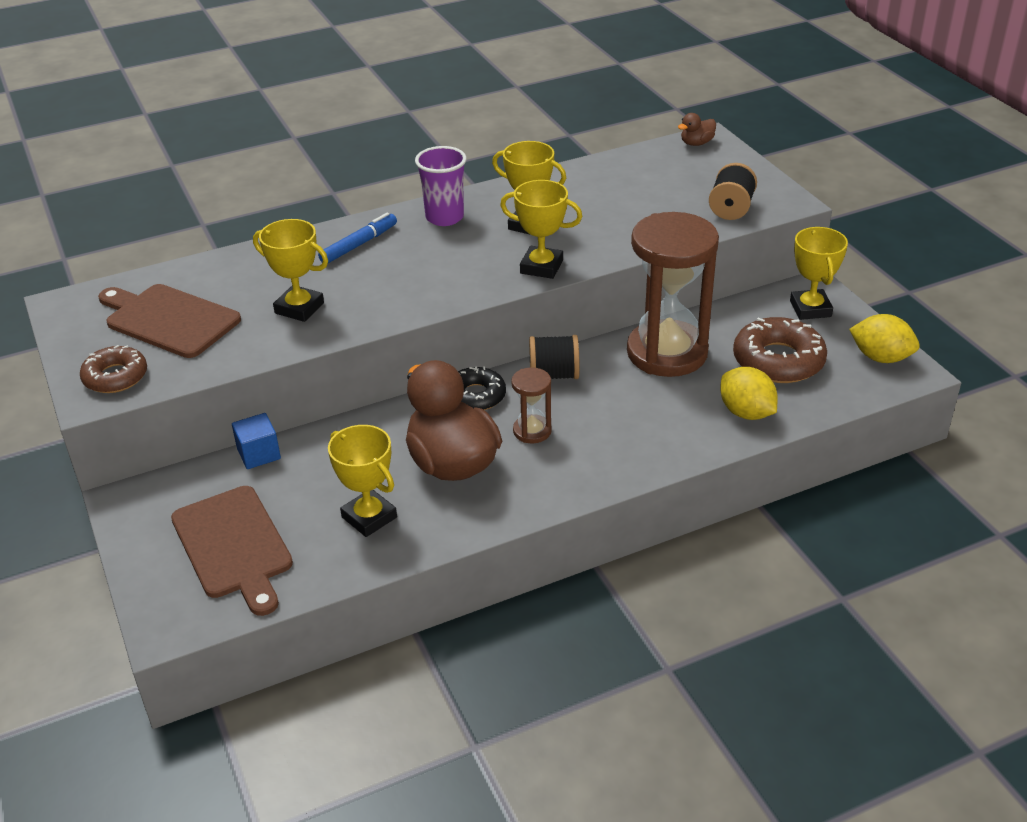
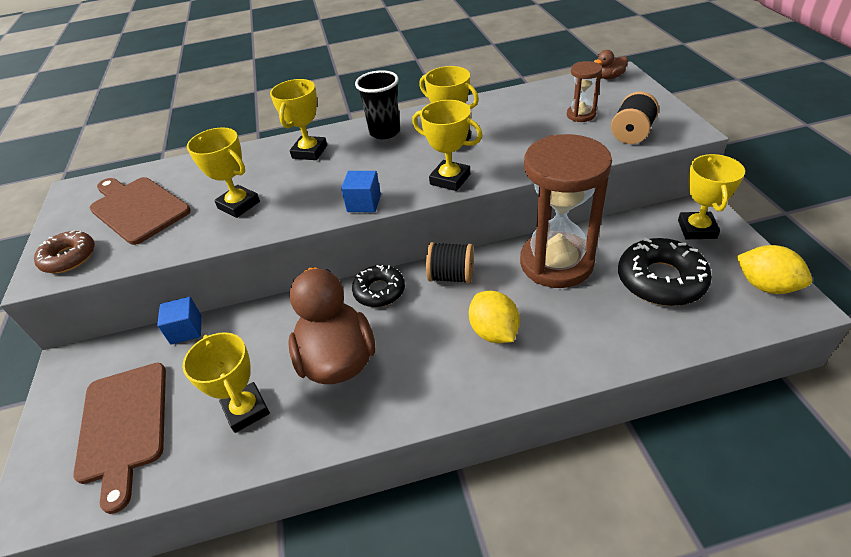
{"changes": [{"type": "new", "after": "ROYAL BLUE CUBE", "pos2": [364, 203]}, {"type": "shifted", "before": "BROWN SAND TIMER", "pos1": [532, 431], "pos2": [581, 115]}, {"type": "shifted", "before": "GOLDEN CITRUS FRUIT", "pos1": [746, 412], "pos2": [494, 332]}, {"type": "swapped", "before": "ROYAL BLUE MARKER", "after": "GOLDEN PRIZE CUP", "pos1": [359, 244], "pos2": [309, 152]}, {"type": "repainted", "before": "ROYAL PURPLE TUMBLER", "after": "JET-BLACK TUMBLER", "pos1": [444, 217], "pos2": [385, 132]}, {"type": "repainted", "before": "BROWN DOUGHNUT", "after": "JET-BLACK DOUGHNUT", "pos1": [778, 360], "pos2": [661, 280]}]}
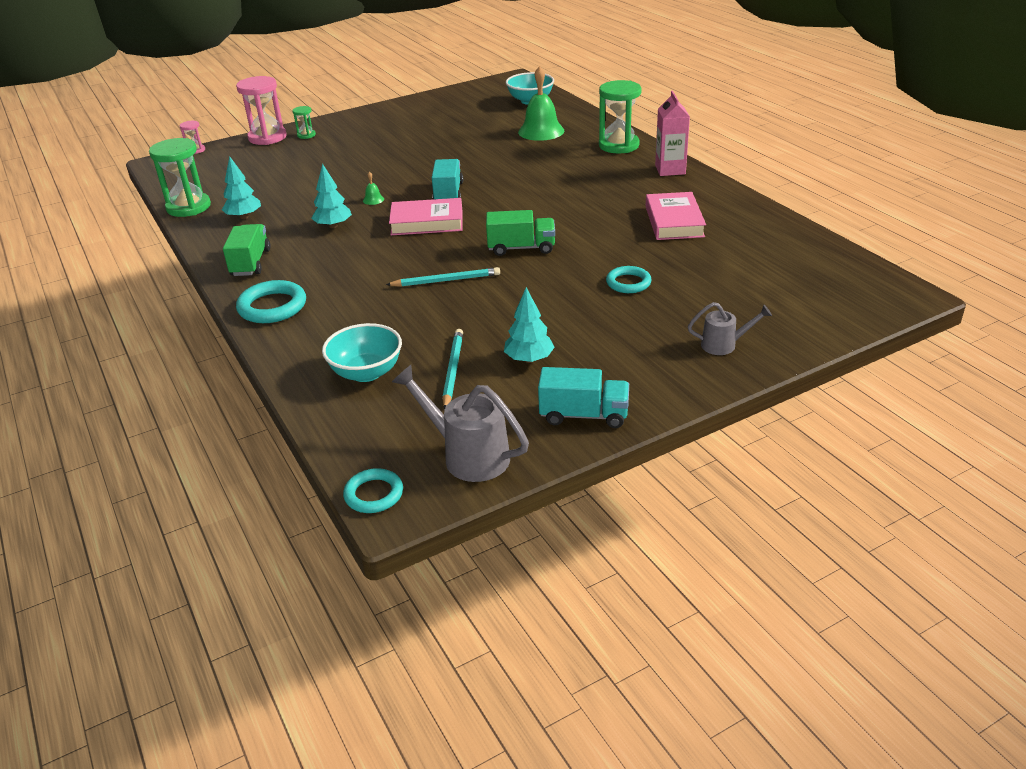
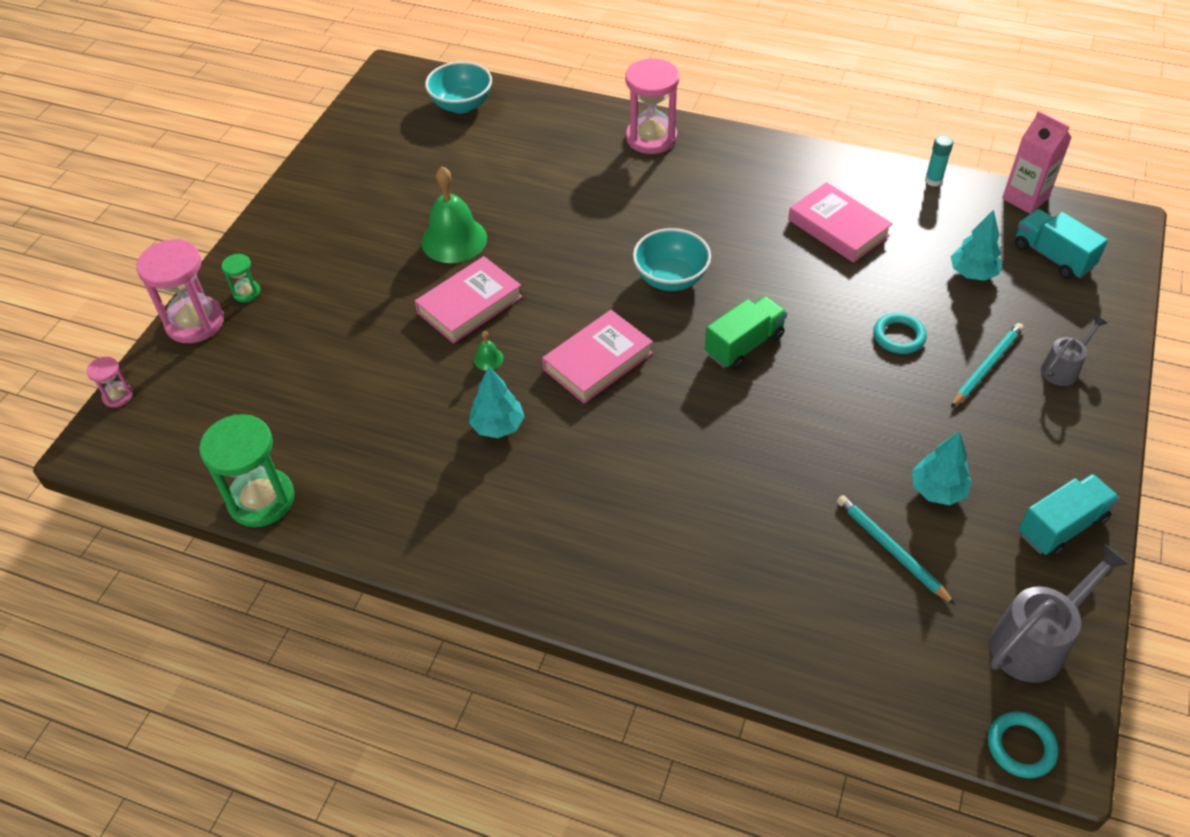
{"changes": [{"type": "gone", "before": "EMERALD LORRY", "pos1": [251, 263]}, {"type": "gone", "before": "TEAL HOOP", "pos1": [272, 307]}, {"type": "new", "after": "ROSE-PINK HARDBACK", "pos2": [469, 304]}, {"type": "new", "after": "TEAL GLUE", "pos2": [933, 180]}, {"type": "shifted", "before": "TEAL TREE", "pos1": [244, 217], "pos2": [972, 273]}, {"type": "shifted", "before": "TEAL DEEP DISH", "pos1": [366, 372], "pos2": [671, 278]}, {"type": "shifted", "before": "TEAL PENCIL", "pos1": [446, 280], "pos2": [986, 366]}, {"type": "shifted", "before": "TEAL LORRY", "pos1": [448, 193], "pos2": [1052, 257]}, {"type": "shifted", "before": "EMERALD SCHOOL BELL", "pos1": [541, 131], "pos2": [454, 240]}, {"type": "shifted", "before": "ROSE-PINK JUICE CARTON", "pos1": [670, 170], "pos2": [1025, 198]}, {"type": "repainted", "before": "EMERALD SAND TIMER", "after": "ROSE-PINK SAND TIMER", "pos1": [618, 145], "pos2": [651, 138]}, {"type": "rotated", "before": "GRAY WATERING POT", "pos1": [468, 455], "pos2": [1035, 642], "turn": 150}]}
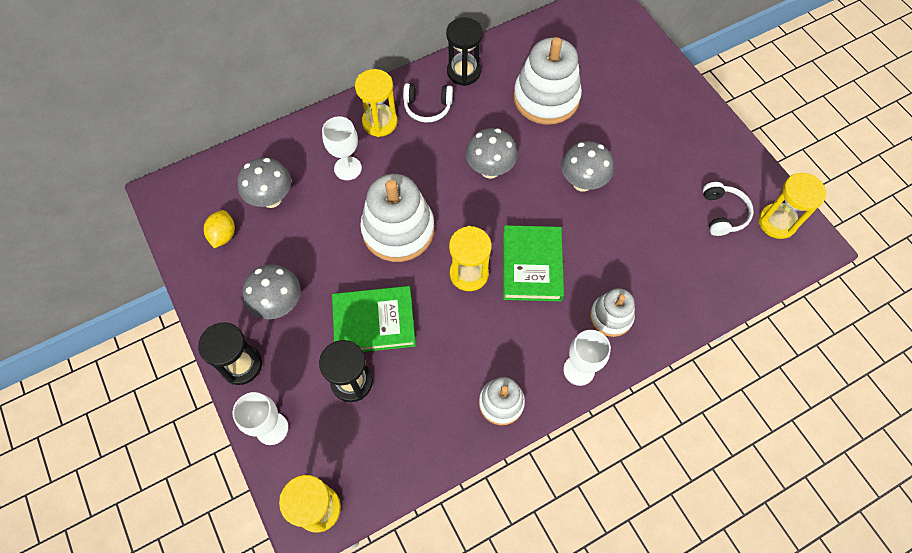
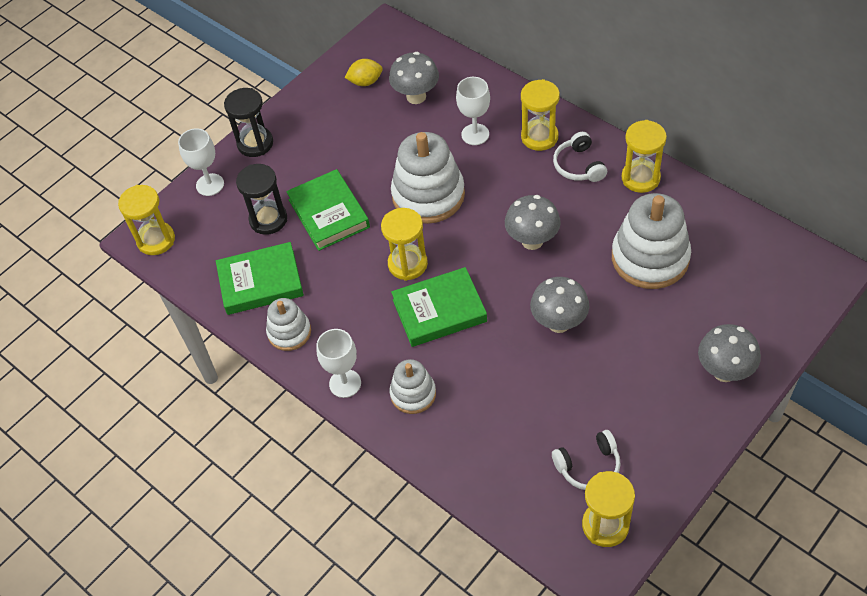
{"changes": [{"type": "new", "after": "EMERALD HARDBACK", "pos2": [260, 282]}, {"type": "shifted", "before": "GRAY FUNGUS", "pos1": [279, 304], "pos2": [724, 371]}, {"type": "repainted", "before": "JET-BLACK SAND TIMER", "after": "GOLDEN SAND TIMER", "pos1": [463, 72], "pos2": [640, 178]}]}
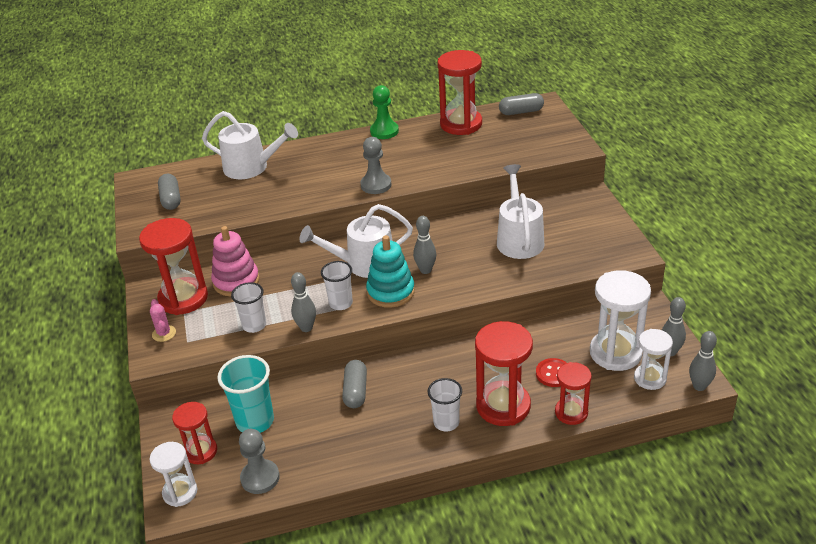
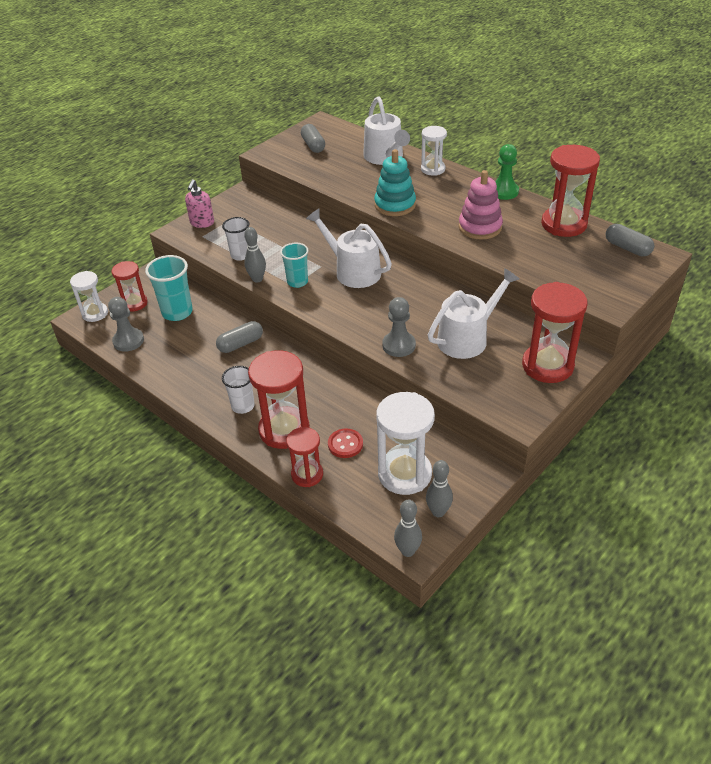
{"changes": [{"type": "gone", "before": "GRAY SKITTLE", "pos1": [425, 270]}, {"type": "shifted", "before": "SCARLET SAND TIMER", "pos1": [183, 298], "pos2": [547, 366]}, {"type": "shifted", "before": "ROSE-PINK STACKING RINGS", "pos1": [236, 281], "pos2": [480, 227]}, {"type": "shifted", "before": "GRAY PAWN", "pos1": [376, 185], "pos2": [399, 345]}, {"type": "shifted", "before": "TEAL STACKING RINGS", "pos1": [390, 292], "pos2": [395, 205]}, {"type": "shifted", "before": "PURE WHITE SAND TIMER", "pos1": [650, 378], "pos2": [433, 169]}, {"type": "swapped", "before": "ROSE-PINK CACTUS", "after": "ROSE-PINK SOAP PUMP", "pos1": [164, 333], "pos2": [202, 223]}, {"type": "repainted", "before": "PURE WHITE TUMBLER", "after": "TEAL TUMBLER", "pos1": [341, 303], "pos2": [297, 282]}, {"type": "rotated", "before": "GRAY PILL SHAPE", "pos1": [171, 199], "pos2": [313, 145], "turn": -60}]}
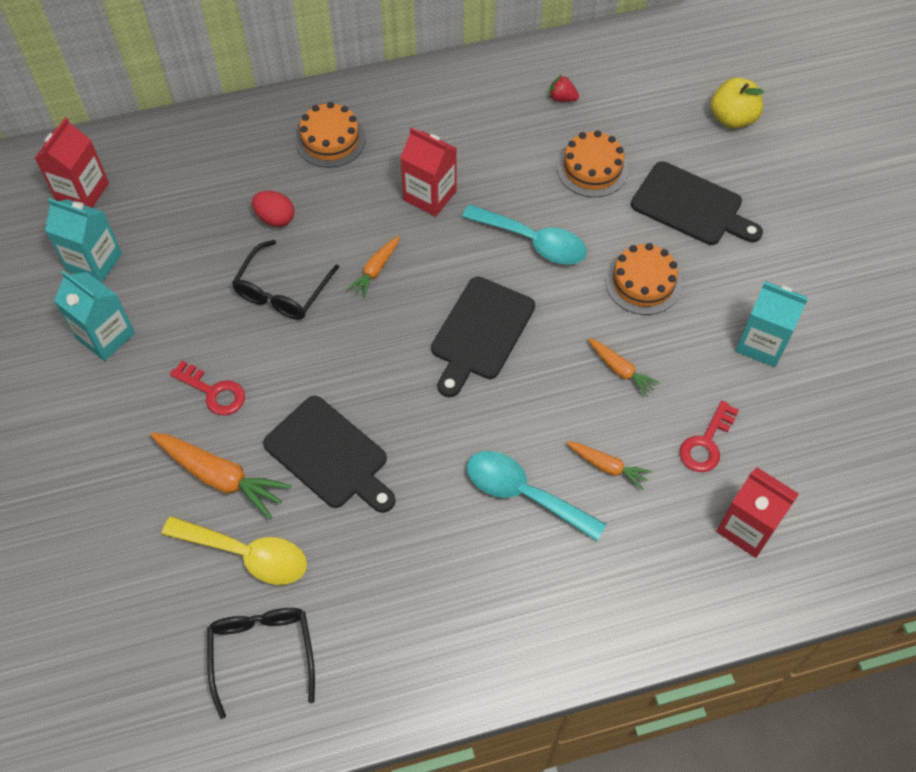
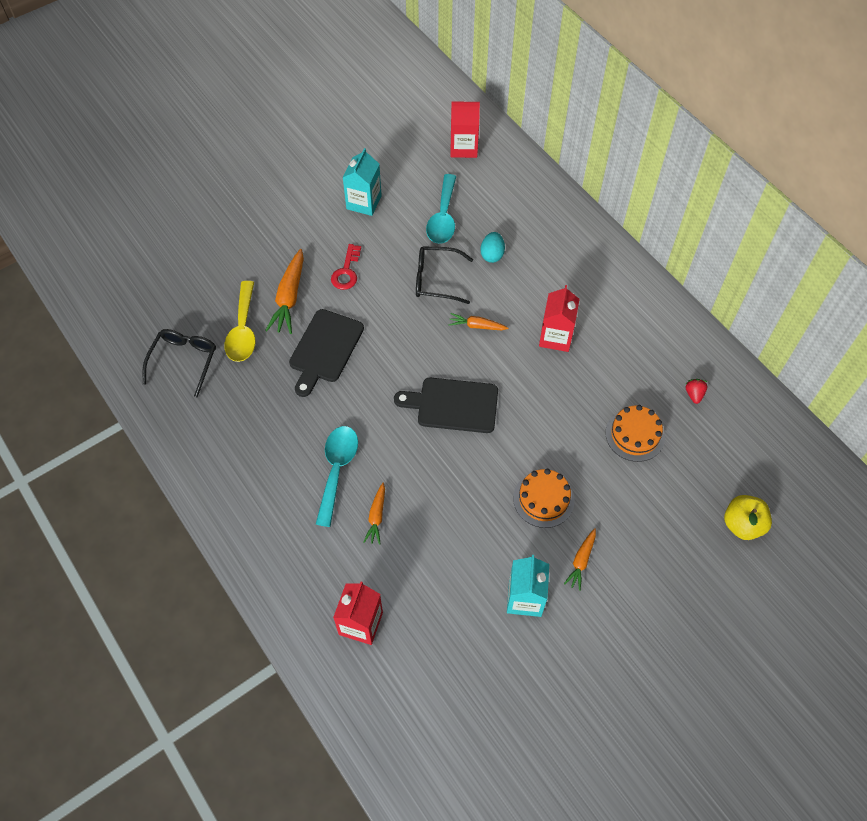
{"changes": [{"type": "gone", "before": "TEAL JUICE CARTON", "pos1": [94, 262]}, {"type": "gone", "before": "ORANGE-COLOURED LAYER CAKE", "pos1": [330, 140]}, {"type": "gone", "before": "JET-BLACK BREAD BOARD", "pos1": [691, 206]}, {"type": "gone", "before": "SCARLET KEY", "pos1": [706, 442]}, {"type": "shifted", "before": "TEAL TABLESPOON", "pos1": [532, 241], "pos2": [443, 217]}, {"type": "shifted", "before": "ORANGE-COLOURED ROOT VEGETABLE", "pos1": [620, 369], "pos2": [581, 561]}, {"type": "repainted", "before": "SCARLET EGG SHAPE", "after": "TEAL EGG SHAPE", "pos1": [275, 218], "pos2": [492, 255]}, {"type": "rotated", "before": "JET-BLACK SPECTACLES", "pos1": [262, 652], "pos2": [184, 361], "turn": -45}]}
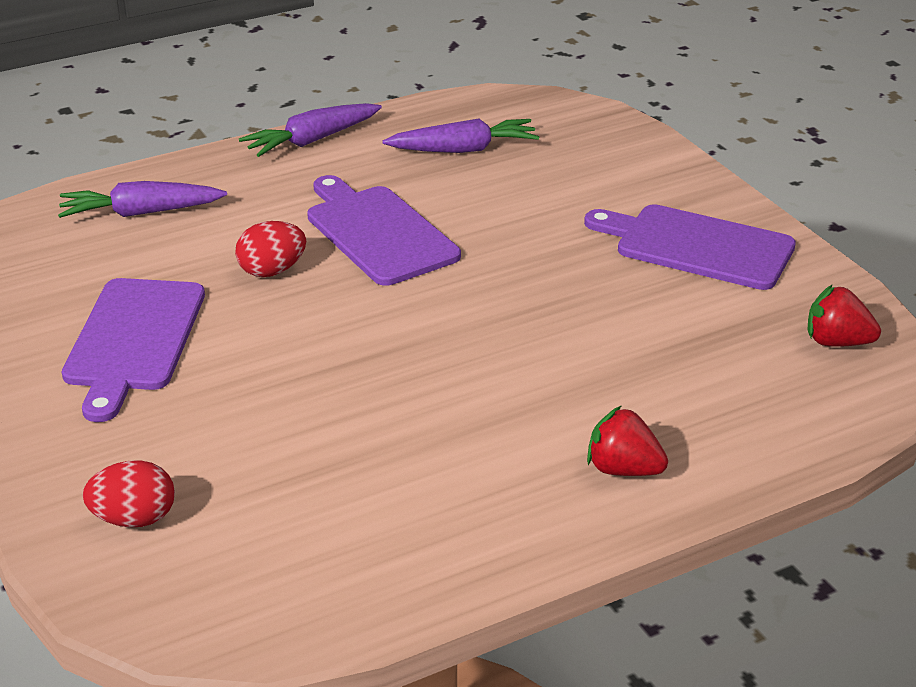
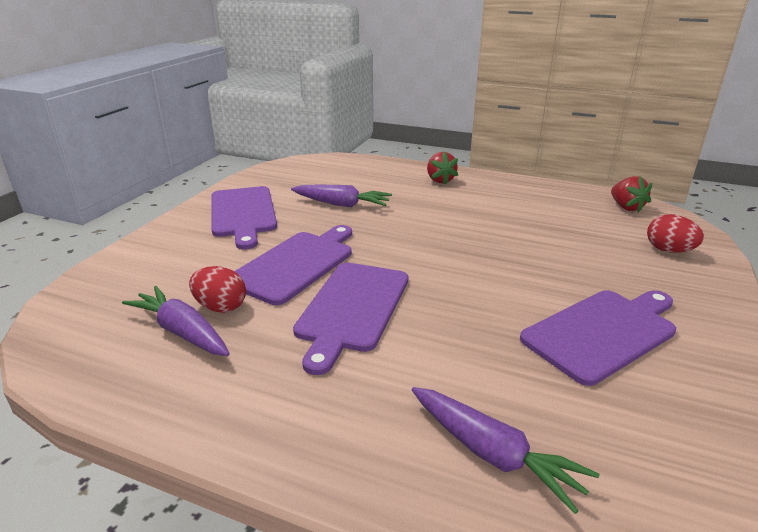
{"changes": [{"type": "new", "after": "ROYAL PURPLE BREAD BOARD", "pos2": [296, 264]}, {"type": "shifted", "before": "SCARLET EGG SHAPE", "pos1": [272, 271], "pos2": [221, 307]}, {"type": "shifted", "before": "ROYAL PURPLE ROOT VEGETABLE", "pos1": [312, 140], "pos2": [342, 204]}, {"type": "shifted", "before": "SCARLET STRAWBERRY", "pos1": [837, 342], "pos2": [626, 207]}]}
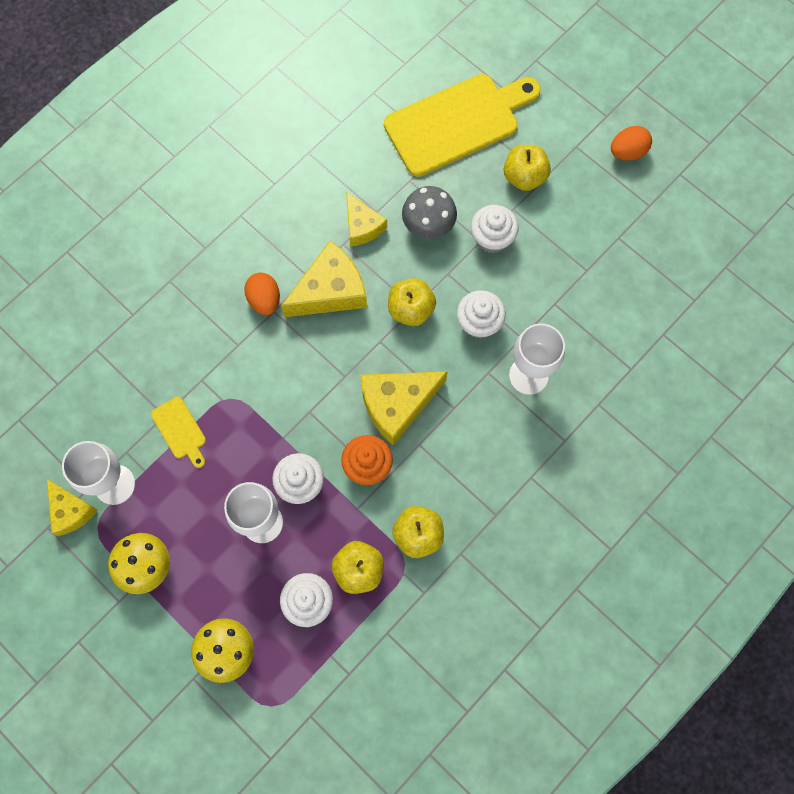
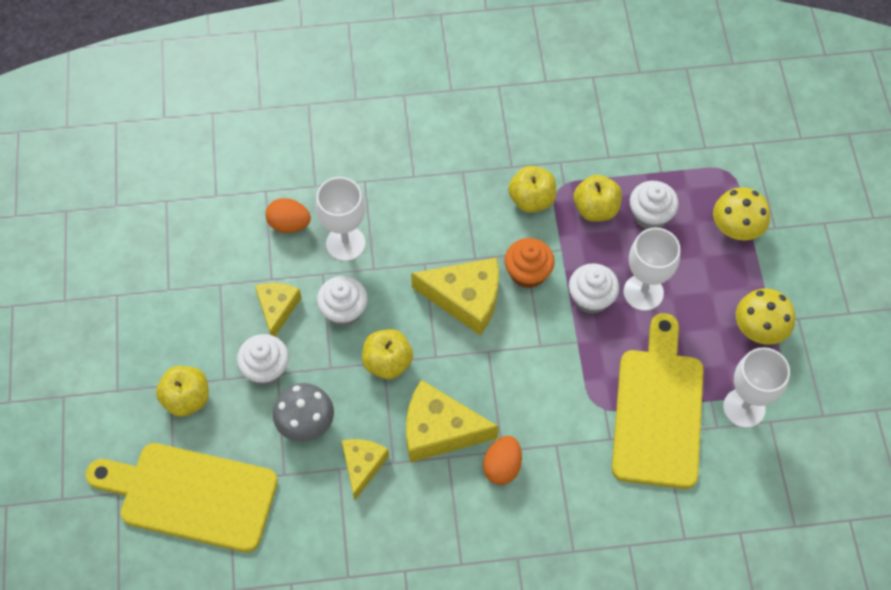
{"changes": [{"type": "shifted", "before": "GOLDEN CHEESE", "pos1": [71, 511], "pos2": [277, 309]}, {"type": "shifted", "before": "ORANGE-COLOURED EGG SHAPE", "pos1": [627, 152], "pos2": [289, 224]}, {"type": "scaled", "before": "GOLDEN BREAD BOARD", "pos1": [180, 430], "pos2": [658, 410], "scale": 2.29}]}
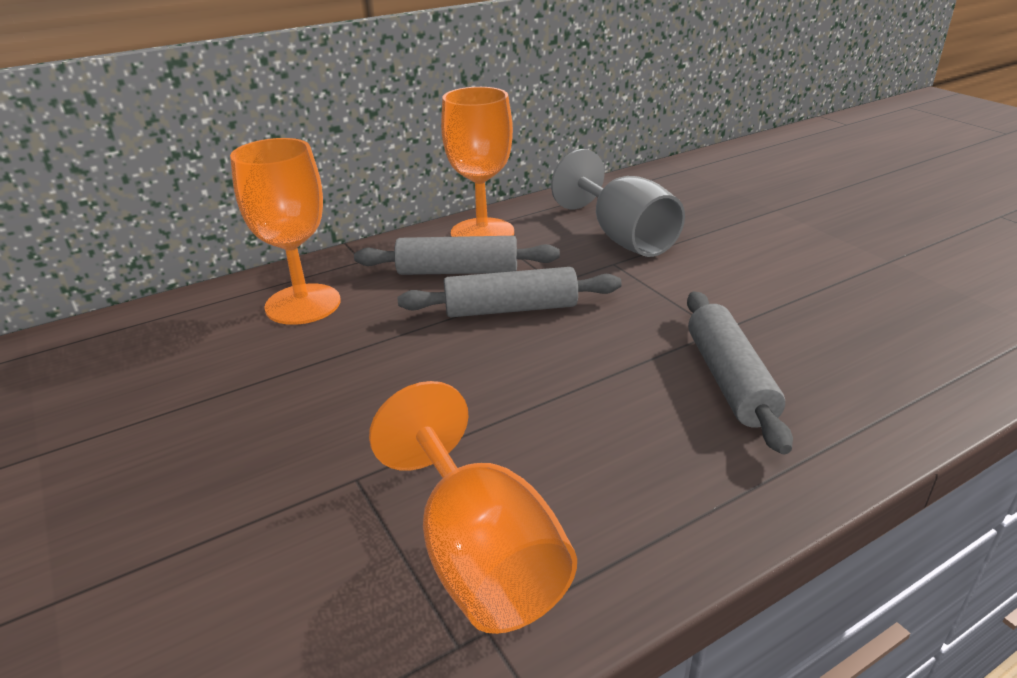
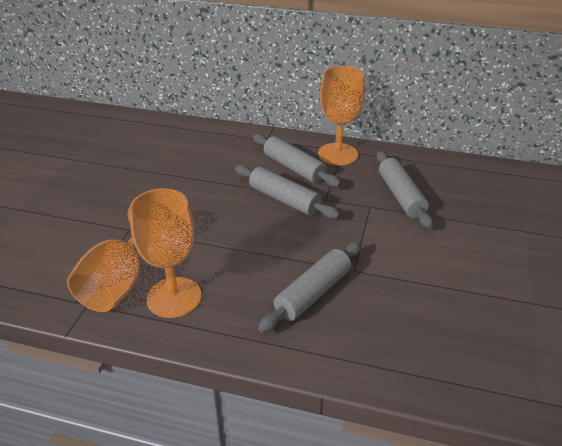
{"changes": [{"type": "shifted", "before": "ORANGE-COLOURED GOBLET", "pos1": [303, 304], "pos2": [174, 297]}, {"type": "swapped", "before": "GRAY GOBLET", "after": "GRAY DOUGH ROLLER", "pos1": [623, 237], "pos2": [401, 196]}]}
